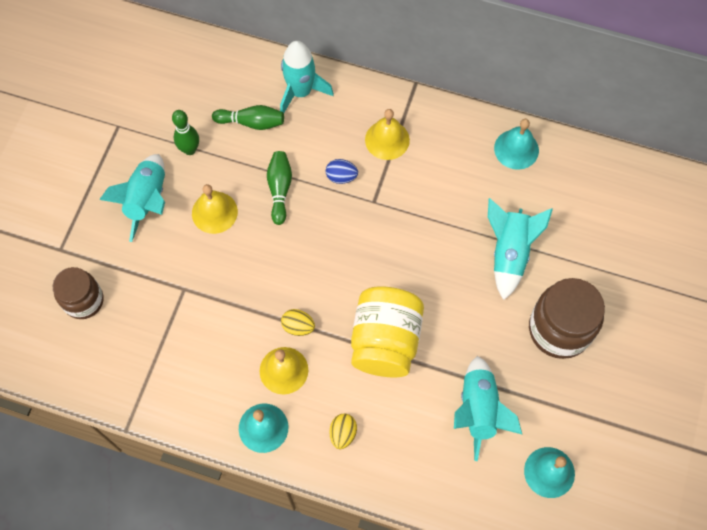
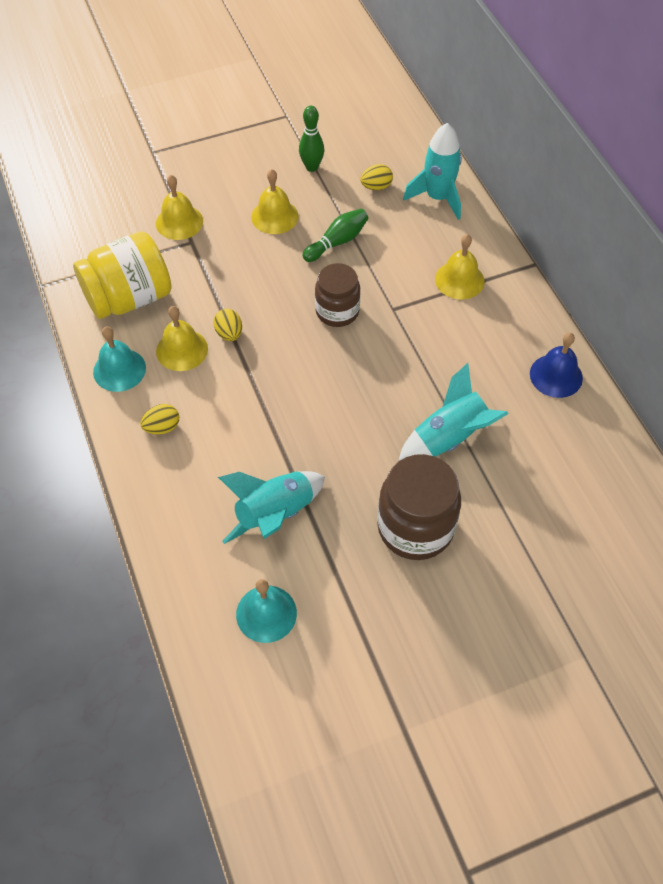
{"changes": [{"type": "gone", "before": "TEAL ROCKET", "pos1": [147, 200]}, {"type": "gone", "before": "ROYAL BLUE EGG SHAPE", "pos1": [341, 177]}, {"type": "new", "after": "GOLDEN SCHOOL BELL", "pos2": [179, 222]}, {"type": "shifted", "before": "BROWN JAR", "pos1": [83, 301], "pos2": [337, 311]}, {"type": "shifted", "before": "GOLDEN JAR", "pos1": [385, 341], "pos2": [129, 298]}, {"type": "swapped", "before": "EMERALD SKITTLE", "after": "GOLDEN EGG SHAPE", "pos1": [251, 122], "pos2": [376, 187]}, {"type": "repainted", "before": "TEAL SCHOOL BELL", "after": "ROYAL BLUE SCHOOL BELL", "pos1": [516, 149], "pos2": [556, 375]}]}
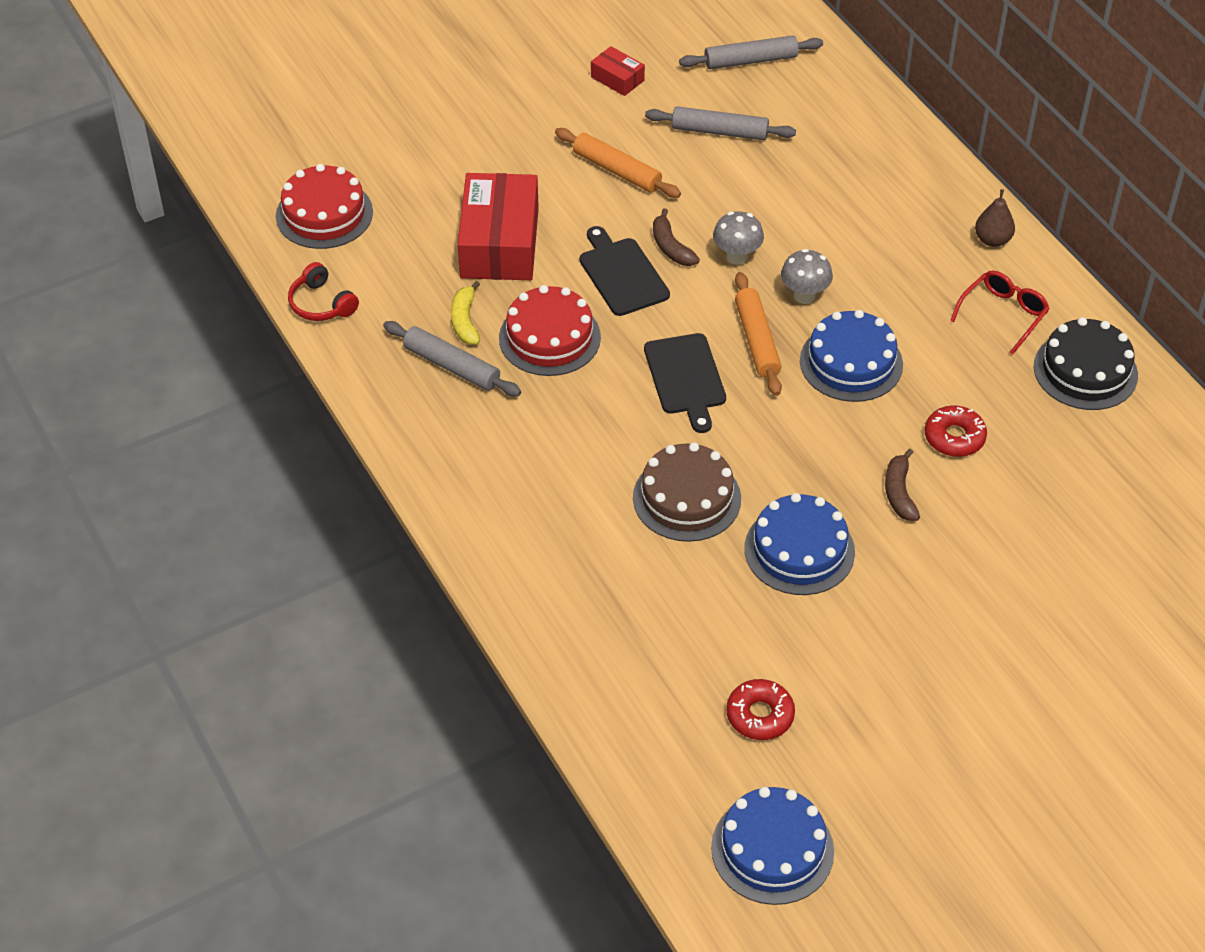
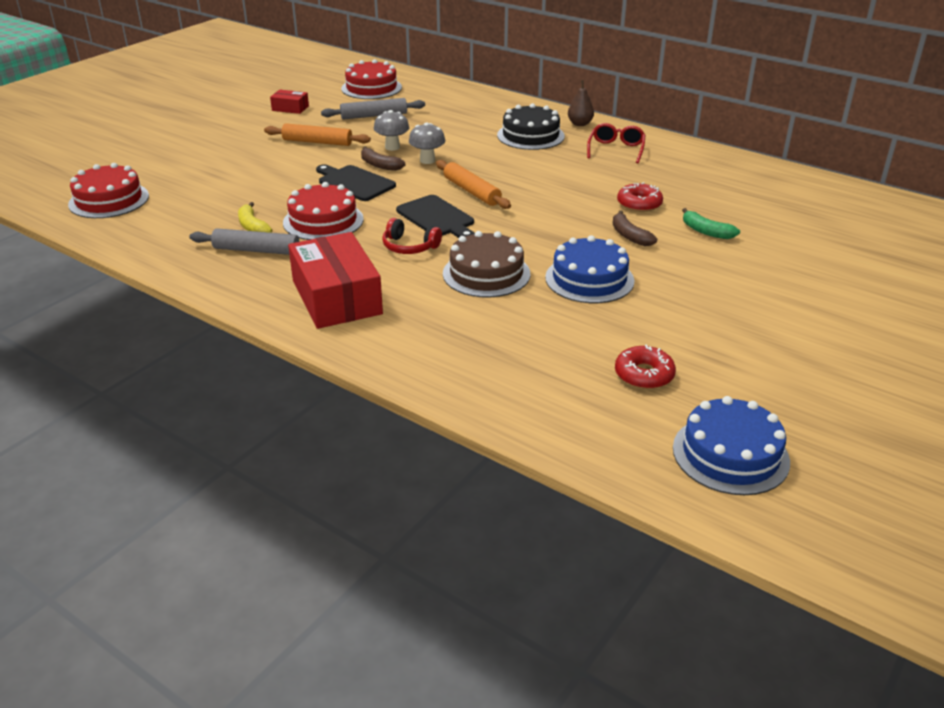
{"changes": [{"type": "gone", "before": "ROYAL BLUE LAYER CAKE", "pos1": [851, 363]}, {"type": "new", "after": "EMERALD BANANA FRUIT", "pos2": [706, 231]}, {"type": "shifted", "before": "SCARLET HEADSET", "pos1": [321, 304], "pos2": [409, 247]}, {"type": "shifted", "before": "SCARLET BOX", "pos1": [499, 243], "pos2": [337, 297]}, {"type": "shifted", "before": "GRAY FUNGUS", "pos1": [804, 296], "pos2": [392, 147]}, {"type": "shifted", "before": "JET-BLACK LAYER CAKE", "pos1": [1085, 371], "pos2": [530, 136]}, {"type": "swapped", "before": "GRAY DOUGH ROLLER", "after": "SCARLET LAYER CAKE", "pos1": [750, 60], "pos2": [371, 88]}]}
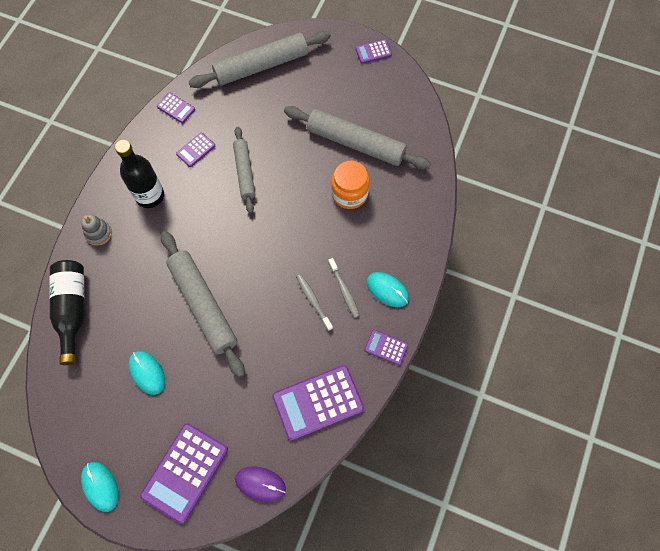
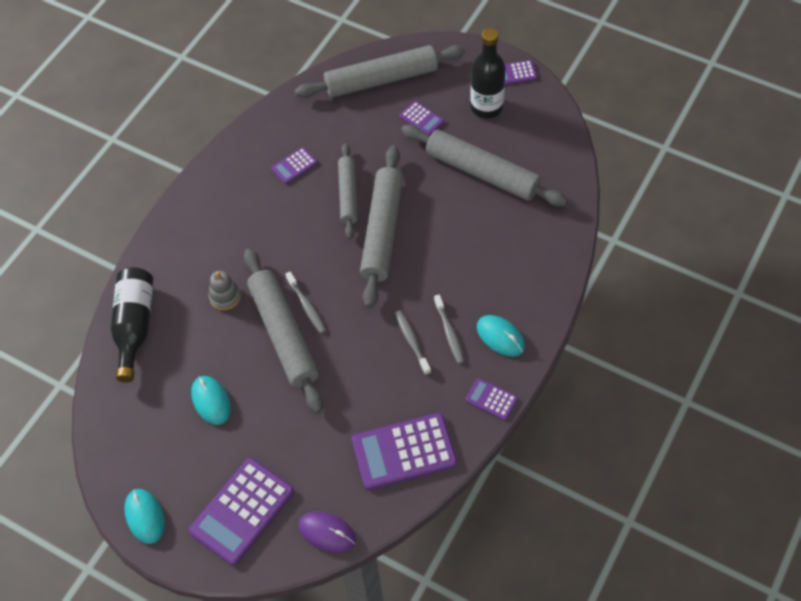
{"changes": [{"type": "gone", "before": "ORANGE-COLOURED JAR", "pos1": [349, 194]}, {"type": "new", "after": "GRAY TOOTH BRUSH", "pos2": [306, 306]}, {"type": "new", "after": "GRAY DOUGH ROLLER", "pos2": [382, 231]}, {"type": "shifted", "before": "GRAY STACKING RINGS", "pos1": [98, 233], "pos2": [225, 297]}, {"type": "shifted", "before": "JET-BLACK DRINK BOTTLE", "pos1": [150, 196], "pos2": [486, 107]}, {"type": "shifted", "before": "ROYAL PURPLE ADDING MACHINE", "pos1": [176, 108], "pos2": [421, 119]}]}
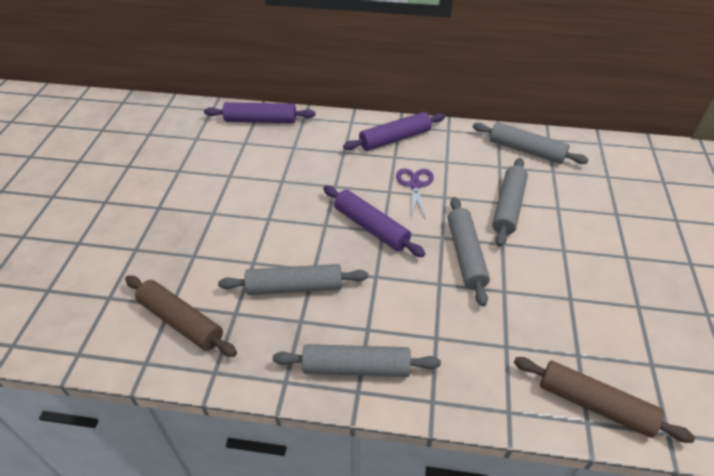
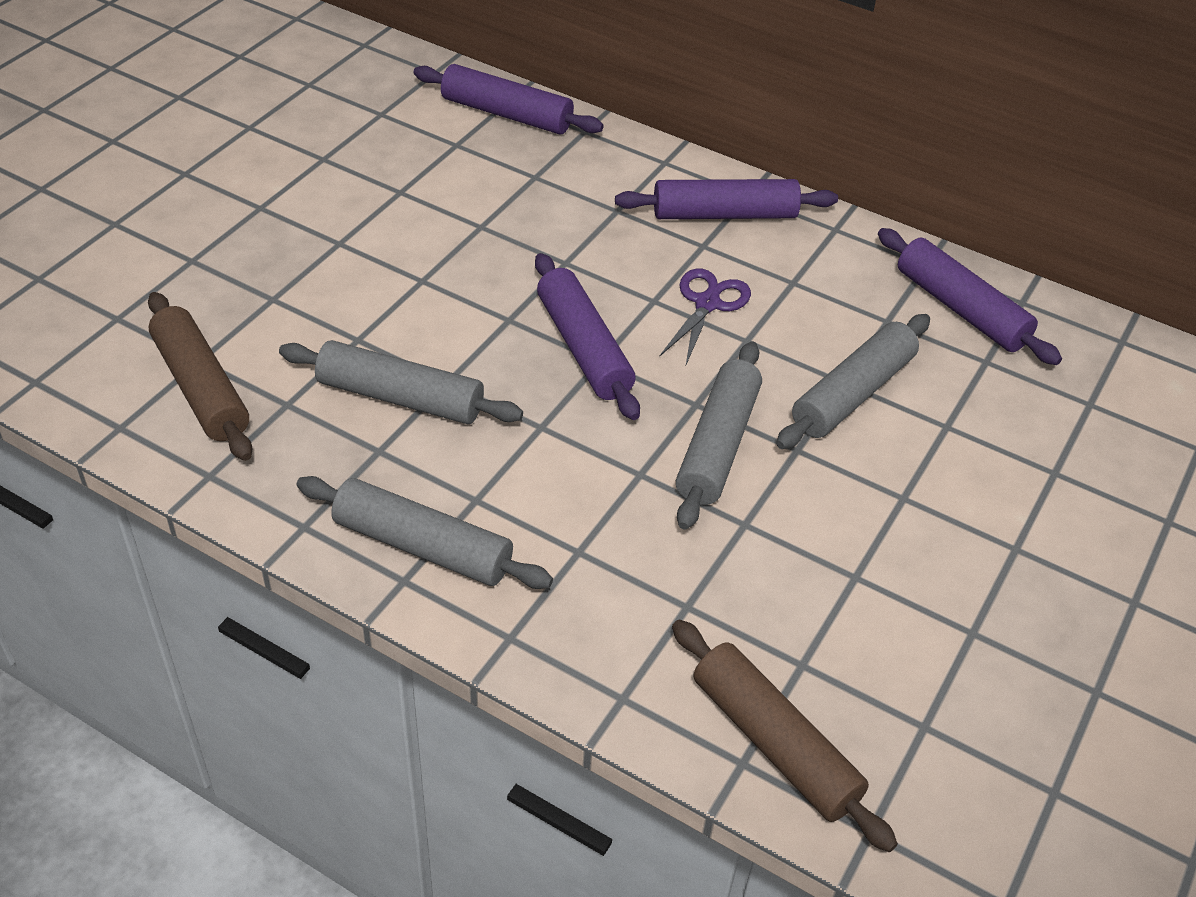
{"changes": [{"type": "repainted", "before": "GRAY DOUGH ROLLER", "after": "ROYAL PURPLE DOUGH ROLLER", "pos1": [526, 151], "pos2": [960, 309]}]}
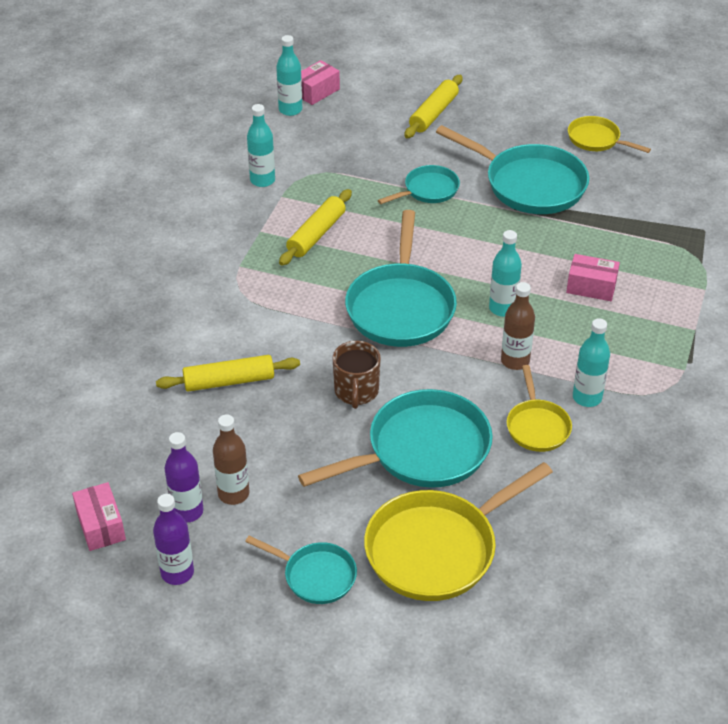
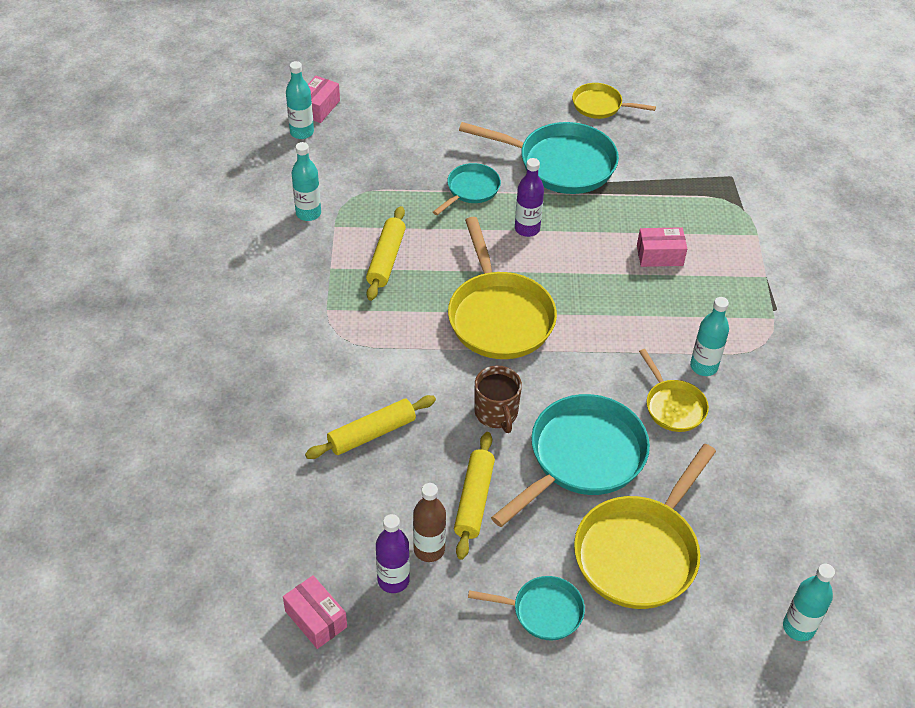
{"changes": [{"type": "gone", "before": "BROWN DRINK BOTTLE", "pos1": [515, 361]}, {"type": "shifted", "before": "ROYAL PURPLE DRINK BOTTLE", "pos1": [177, 573], "pos2": [527, 229]}, {"type": "shifted", "before": "GOLDEN DOUGH ROLLER", "pos1": [433, 113], "pos2": [474, 500]}, {"type": "shifted", "before": "TEAL DRINK BOTTLE", "pos1": [502, 308], "pos2": [798, 627]}, {"type": "repainted", "before": "TEAL SKILLET", "after": "GOLDEN SKILLET", "pos1": [401, 307], "pos2": [499, 316]}]}
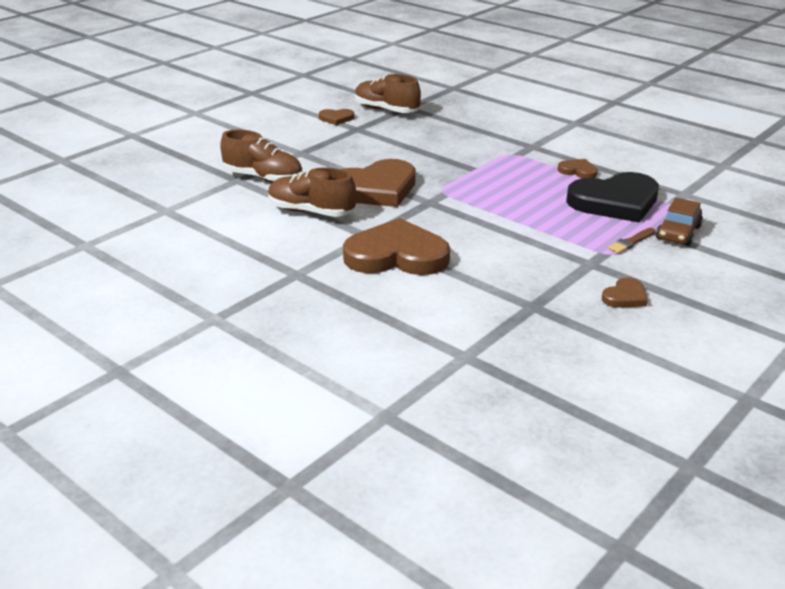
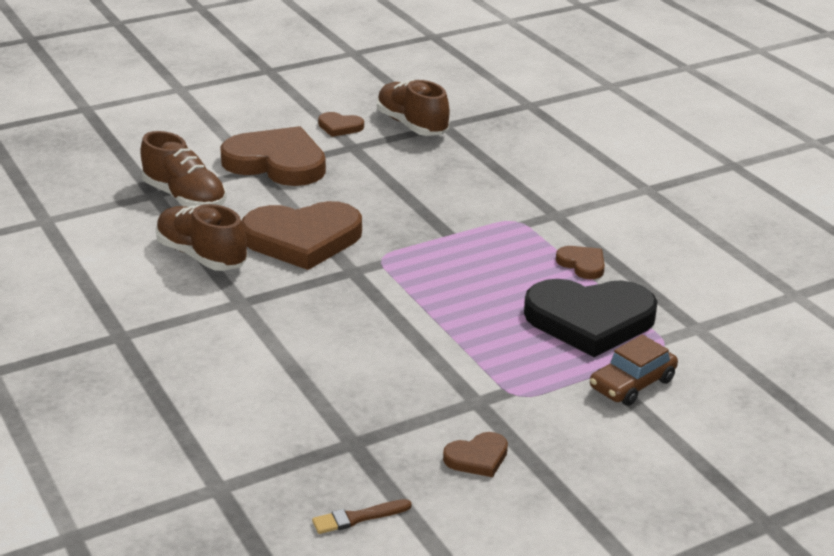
{"changes": [{"type": "shifted", "before": "BROWN LOVE HEART", "pos1": [396, 255], "pos2": [277, 163]}, {"type": "shifted", "before": "BROWN PAINT BRUSH", "pos1": [631, 242], "pos2": [358, 518]}]}
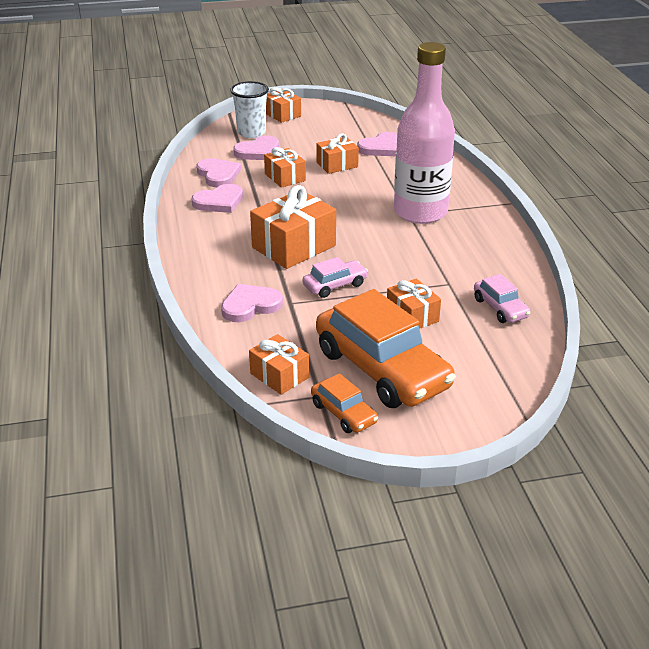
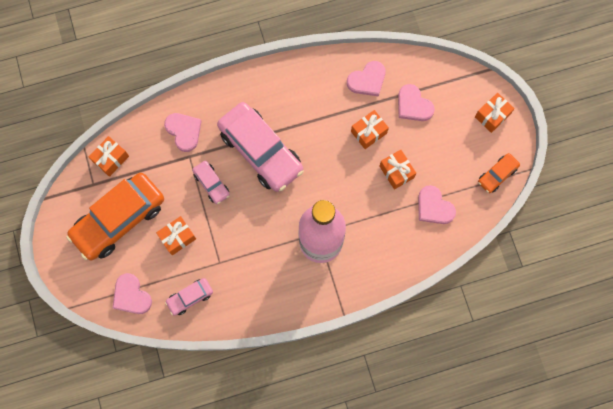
{"changes": [{"type": "gone", "before": "PURE WHITE TUMBLER", "pos1": [251, 132]}, {"type": "shifted", "before": "ROSE-PINK LOVE HEART", "pos1": [219, 202], "pos2": [131, 296]}, {"type": "shifted", "before": "ORANGE-COLOURED AUTOMOBILE", "pos1": [343, 413], "pos2": [497, 175]}, {"type": "swapped", "before": "ORANGE-COLOURED PRESENT", "after": "ROSE-PINK AUTOMOBILE", "pos1": [294, 246], "pos2": [261, 151]}]}
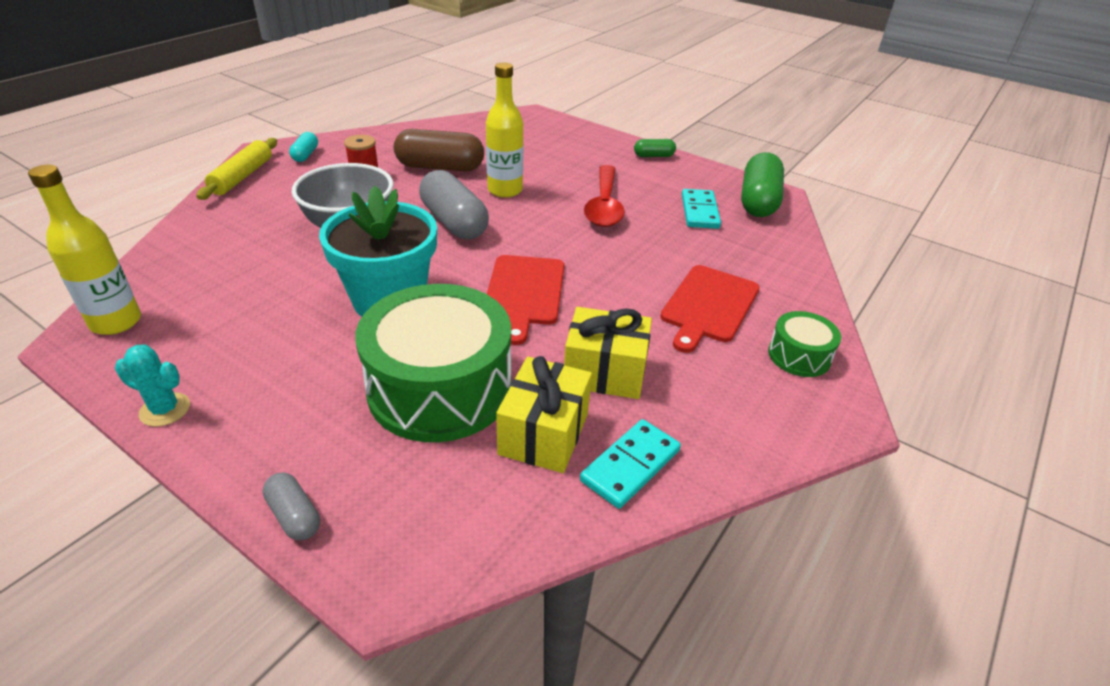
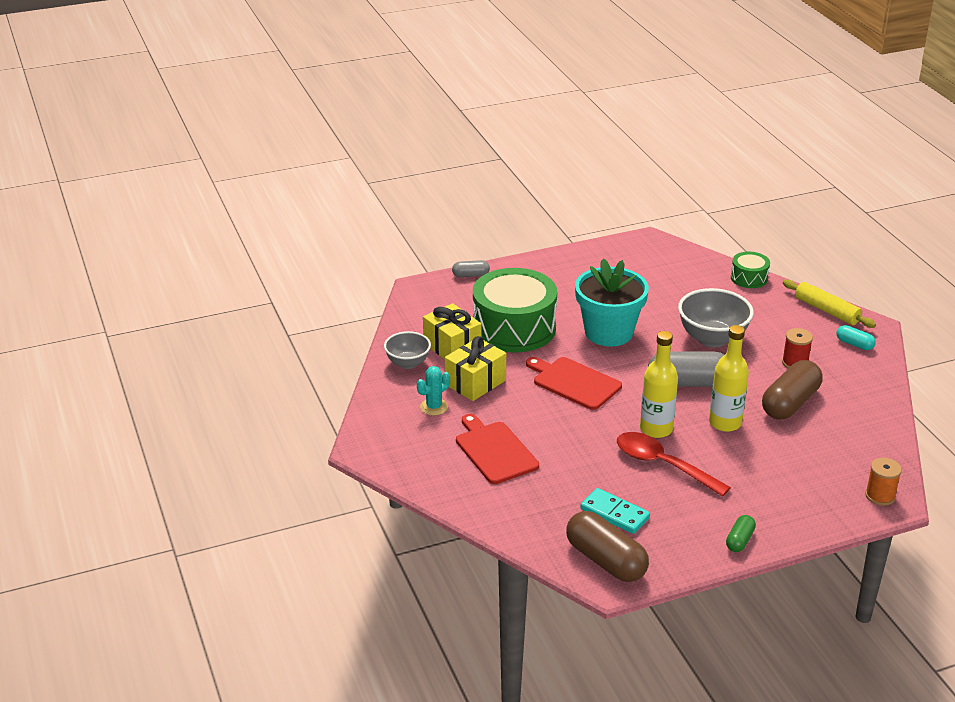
{"changes": [{"type": "new", "after": "ORANGE-COLOURED REEL OF THREAD", "pos2": [880, 496]}, {"type": "shifted", "before": "GOLDEN DRINK BOTTLE", "pos1": [116, 322], "pos2": [656, 429]}, {"type": "shifted", "before": "TEAL CACTUS", "pos1": [165, 410], "pos2": [434, 407]}, {"type": "shifted", "before": "EMERALD DRUM", "pos1": [799, 356], "pos2": [749, 278]}, {"type": "swapped", "before": "TEAL DOMINO", "after": "GRAY DEEP DISH", "pos1": [630, 465], "pos2": [408, 363]}, {"type": "repainted", "before": "EMERALD PILL SHAPE", "after": "BROWN PILL SHAPE", "pos1": [758, 201], "pos2": [606, 560]}]}
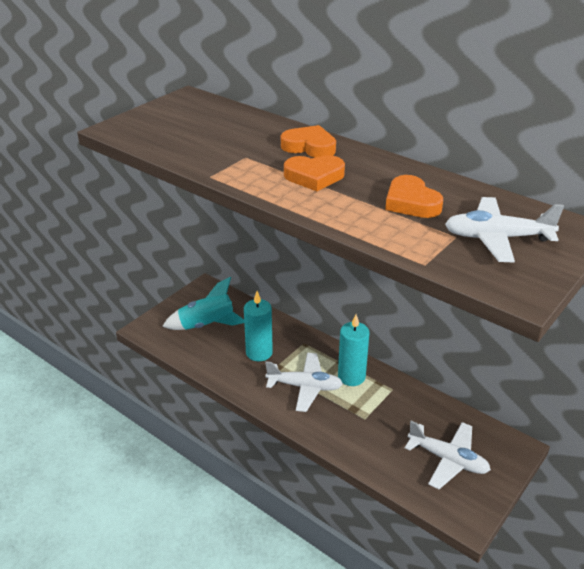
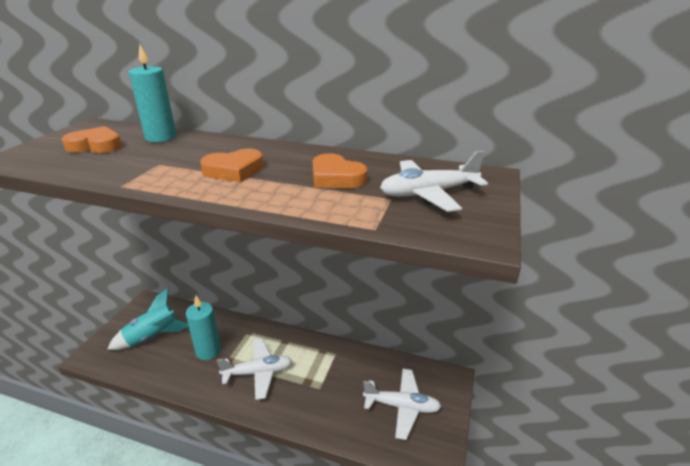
{"changes": [{"type": "shifted", "before": "ORANGE-COLOURED LOVE HEART", "pos1": [309, 147], "pos2": [96, 145]}, {"type": "shifted", "before": "TEAL WAX CANDLE", "pos1": [351, 377], "pos2": [161, 137]}]}
